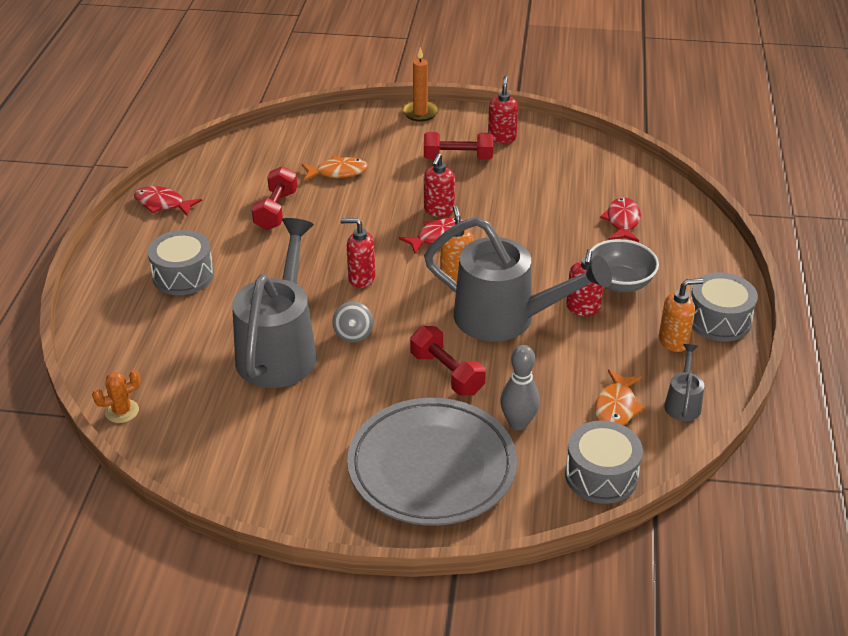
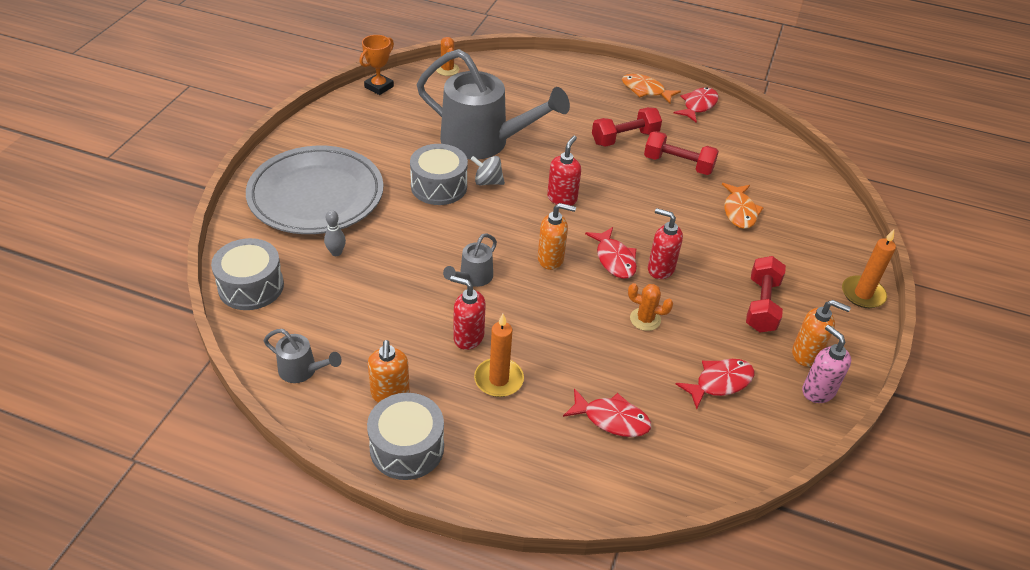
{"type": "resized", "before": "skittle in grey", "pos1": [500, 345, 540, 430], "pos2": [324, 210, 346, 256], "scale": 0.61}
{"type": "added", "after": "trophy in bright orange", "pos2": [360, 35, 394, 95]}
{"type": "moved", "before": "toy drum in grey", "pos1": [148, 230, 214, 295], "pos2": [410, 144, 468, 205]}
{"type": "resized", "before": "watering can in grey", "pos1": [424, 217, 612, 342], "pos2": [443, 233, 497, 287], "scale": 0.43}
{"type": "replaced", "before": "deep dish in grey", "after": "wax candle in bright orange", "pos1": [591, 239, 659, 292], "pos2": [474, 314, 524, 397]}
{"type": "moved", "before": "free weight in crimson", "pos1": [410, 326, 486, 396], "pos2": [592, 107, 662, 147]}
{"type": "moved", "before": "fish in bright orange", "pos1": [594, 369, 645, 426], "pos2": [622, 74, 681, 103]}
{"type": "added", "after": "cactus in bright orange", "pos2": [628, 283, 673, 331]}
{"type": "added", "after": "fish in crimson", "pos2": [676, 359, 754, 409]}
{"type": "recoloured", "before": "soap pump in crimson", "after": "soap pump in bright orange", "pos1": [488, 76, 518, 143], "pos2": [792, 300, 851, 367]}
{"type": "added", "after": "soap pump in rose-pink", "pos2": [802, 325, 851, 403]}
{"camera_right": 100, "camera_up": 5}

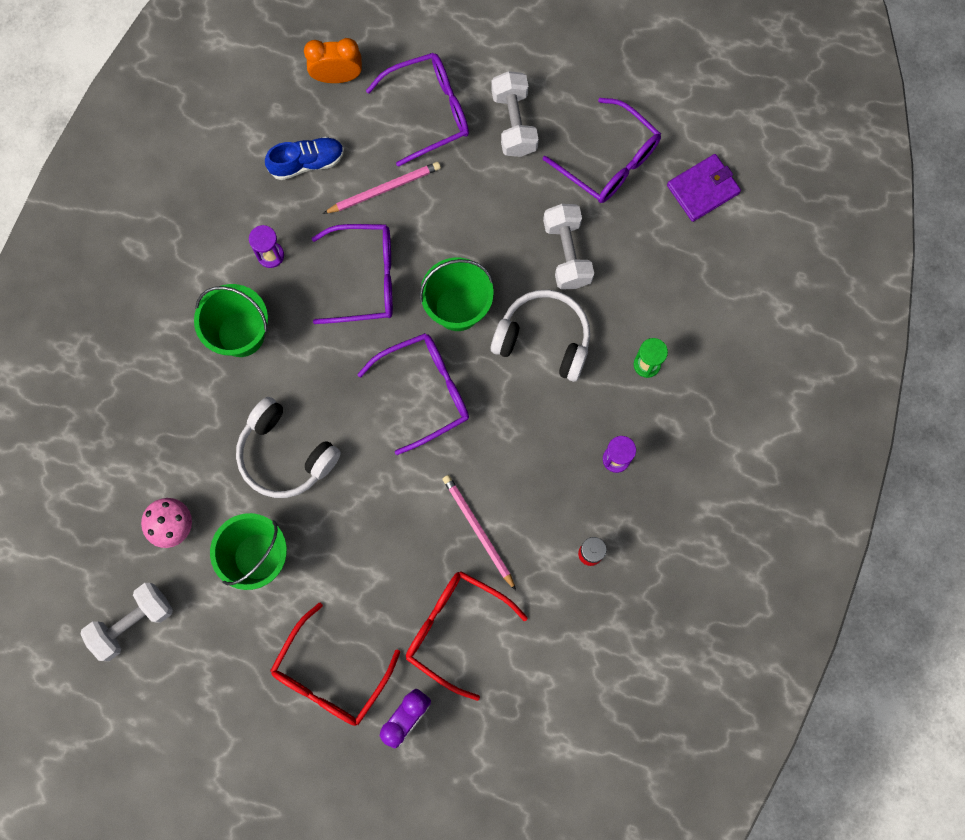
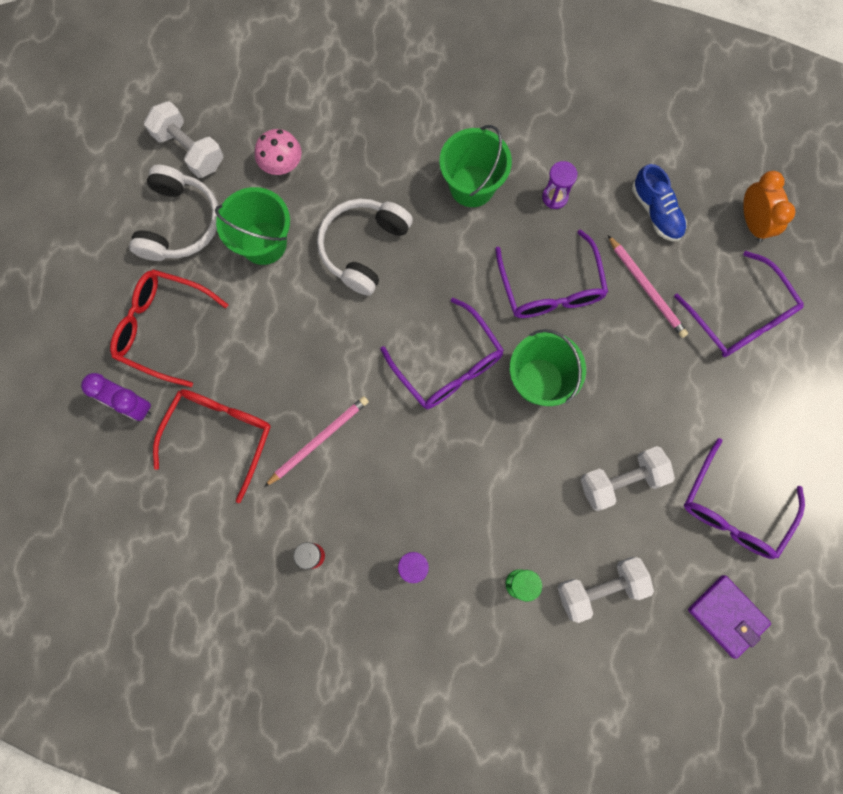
{"type": "moved", "before": "headset in snow-white", "pos1": [491, 290, 590, 382], "pos2": [129, 165, 219, 261]}
{"type": "moved", "before": "free weight in snow-white", "pos1": [491, 71, 539, 157], "pos2": [558, 557, 654, 623]}
{"camera_right": 80, "camera_up": 0}

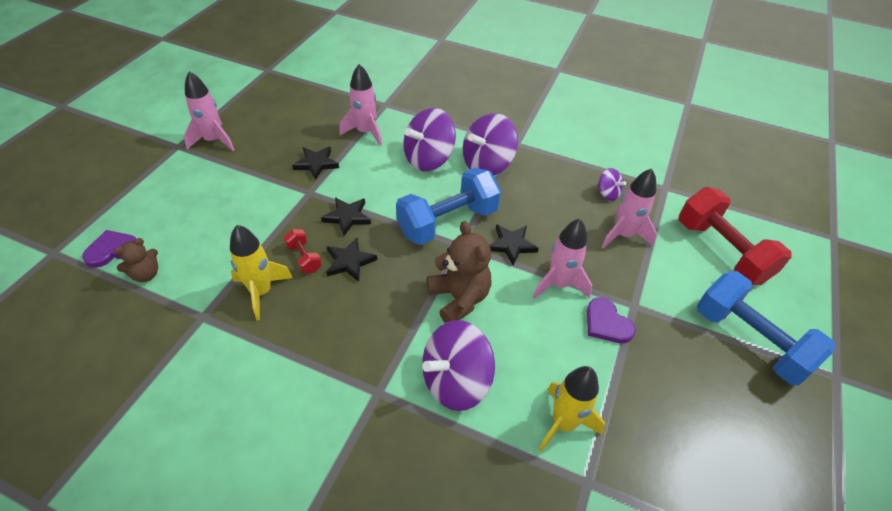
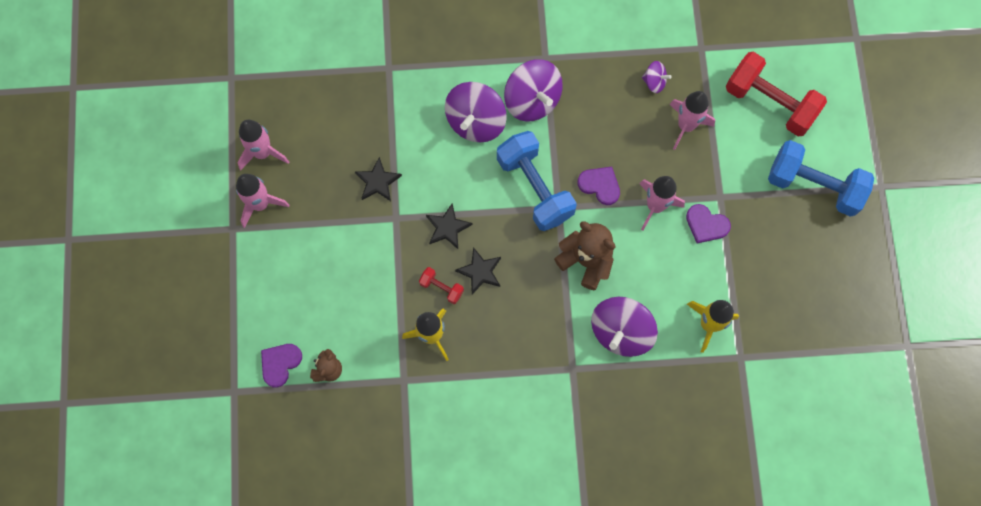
{"type": "moved", "before": "toy rocket in rose-pink", "pos1": [339, 64, 382, 146], "pos2": [238, 120, 289, 171]}
{"type": "turned", "before": "free weight in royal blue", "pos1": [396, 168, 501, 245], "pos2": [497, 131, 577, 231], "turn": -60}
{"type": "turned", "before": "spinning top in purple", "pos1": [463, 113, 518, 176], "pos2": [504, 59, 563, 122], "turn": -60}
{"type": "replaced", "before": "star shape in jet-black", "after": "heart shape in purple", "pos1": [489, 224, 539, 266], "pos2": [578, 167, 620, 205]}
{"camera_right": -25, "camera_up": 25}

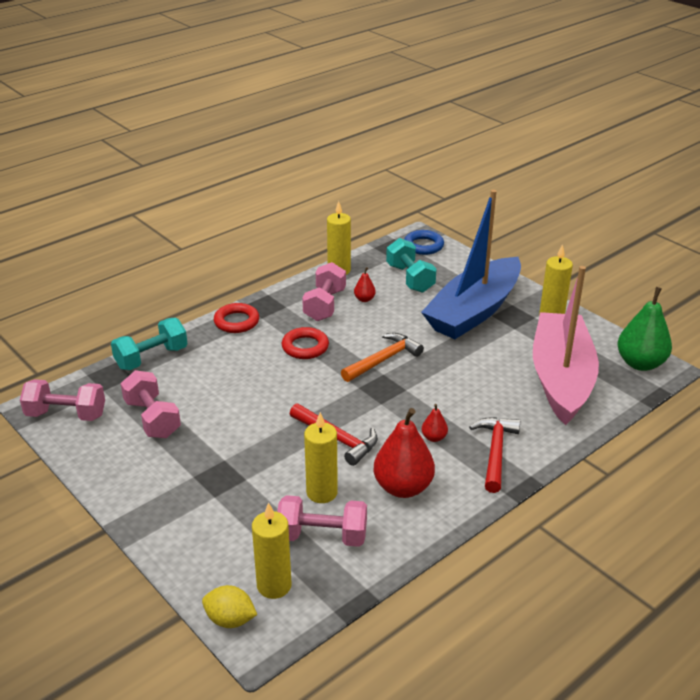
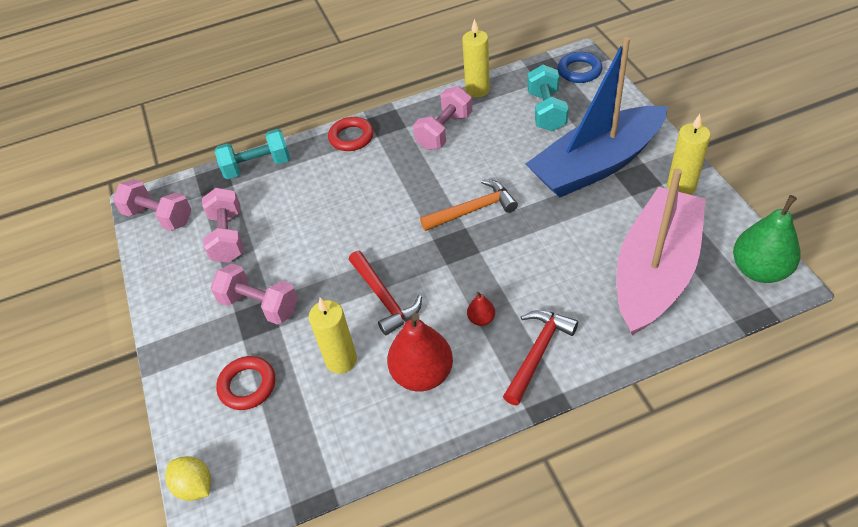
{"type": "moved", "before": "free weight in rose-pink", "pos1": [277, 495, 367, 547], "pos2": [211, 263, 298, 325]}
{"type": "moved", "before": "hoop in crimson", "pos1": [282, 327, 329, 359], "pos2": [216, 356, 275, 410]}
{"type": "removed", "before": "wax candle in yellow", "pos1": [252, 502, 292, 599]}
{"type": "removed", "before": "pear fruit in crimson", "pos1": [354, 267, 376, 302]}
{"camera_right": 25, "camera_up": 15}

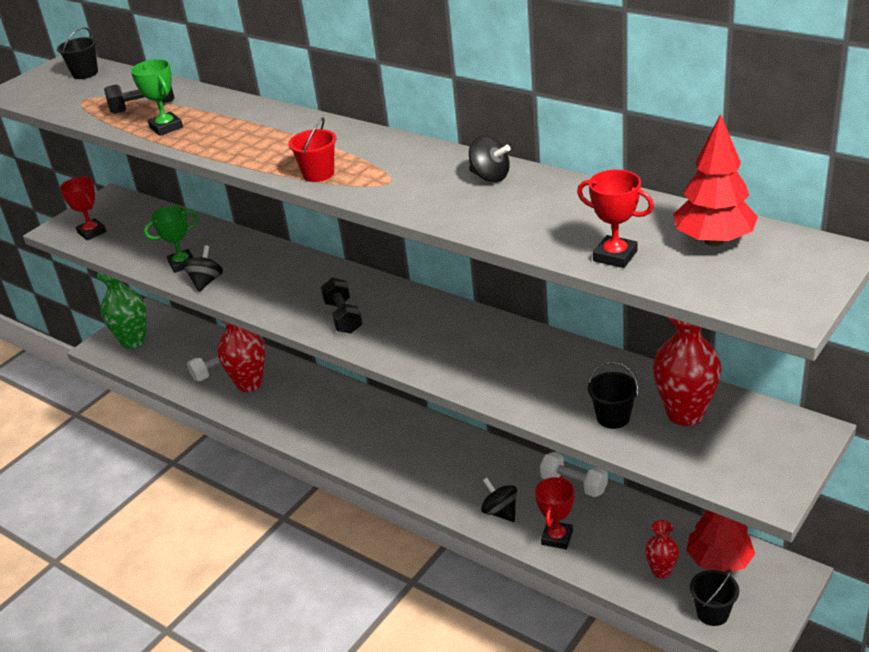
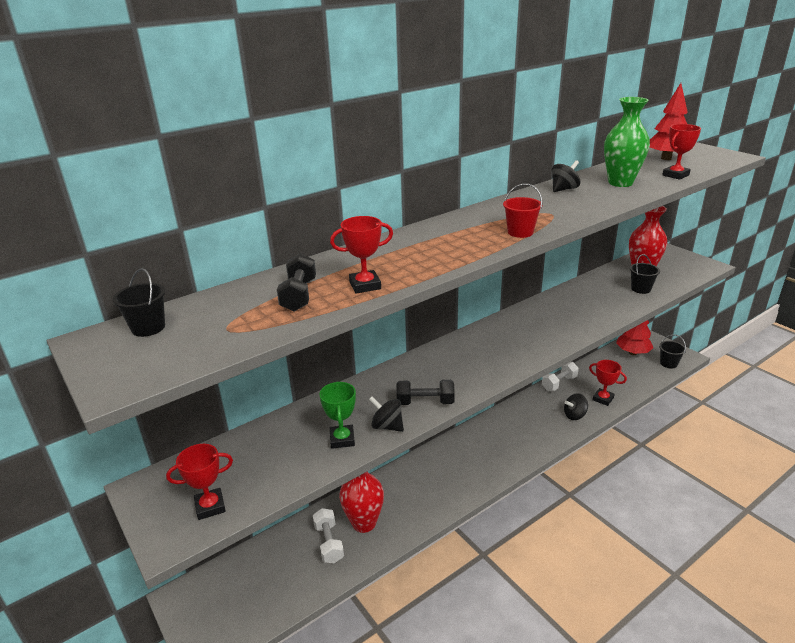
{"type": "recoloured", "before": "trophy in emerald", "after": "trophy in crimson", "pos1": [131, 59, 183, 136], "pos2": [330, 216, 393, 293]}
{"type": "moved", "before": "free weight in jet-black", "pos1": [321, 278, 362, 334], "pos2": [396, 380, 455, 405]}
{"type": "moved", "before": "flower vase in emerald", "pos1": [97, 272, 147, 349], "pos2": [604, 97, 650, 187]}
{"type": "removed", "before": "flower vase in crimson", "pos1": [645, 520, 679, 579]}
{"camera_right": -75, "camera_up": -5}

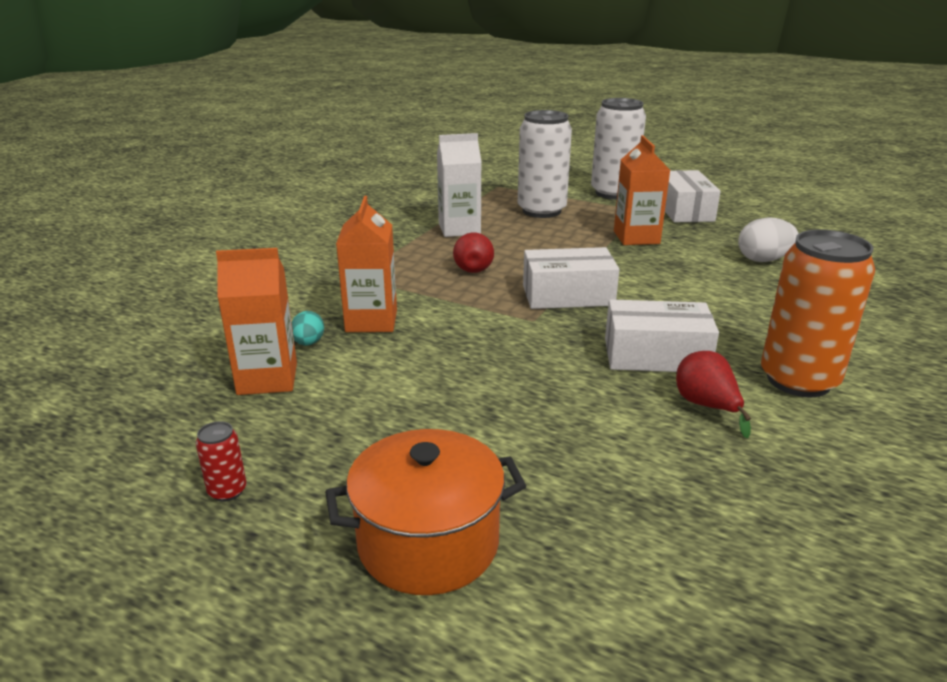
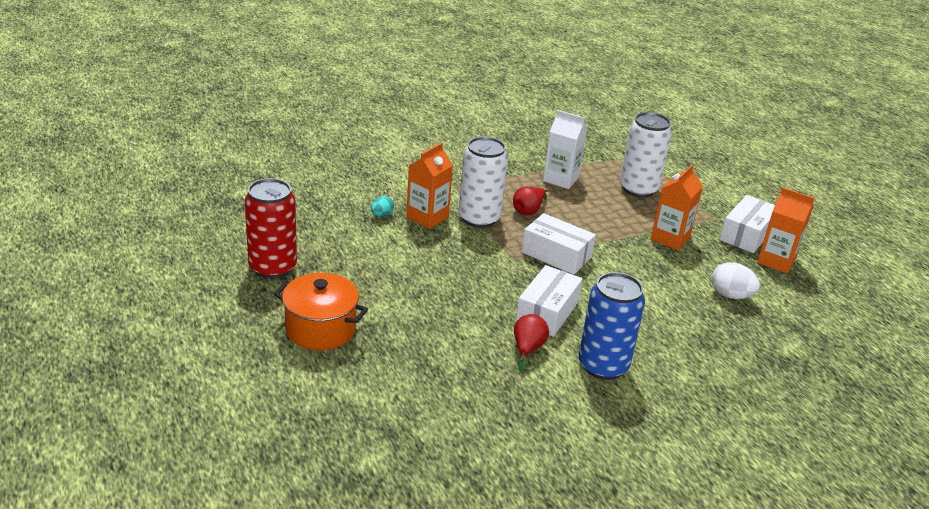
{"type": "resized", "before": "soda can in crimson", "pos1": [196, 421, 247, 502], "pos2": [245, 178, 297, 279], "scale": 2.47}
{"type": "moved", "before": "soda can in snow-white", "pos1": [591, 98, 646, 199], "pos2": [458, 137, 508, 228]}
{"type": "turned", "before": "parcel in snow-white", "pos1": [605, 299, 719, 372], "pos2": [516, 265, 583, 337], "turn": 75}
{"type": "recoloured", "before": "soda can in bright orange", "after": "soda can in royal blue", "pos1": [761, 230, 875, 397], "pos2": [578, 272, 645, 380]}
{"type": "moved", "before": "carton in bright orange", "pos1": [216, 248, 297, 395], "pos2": [757, 187, 814, 274]}
{"camera_right": 35, "camera_up": 5}

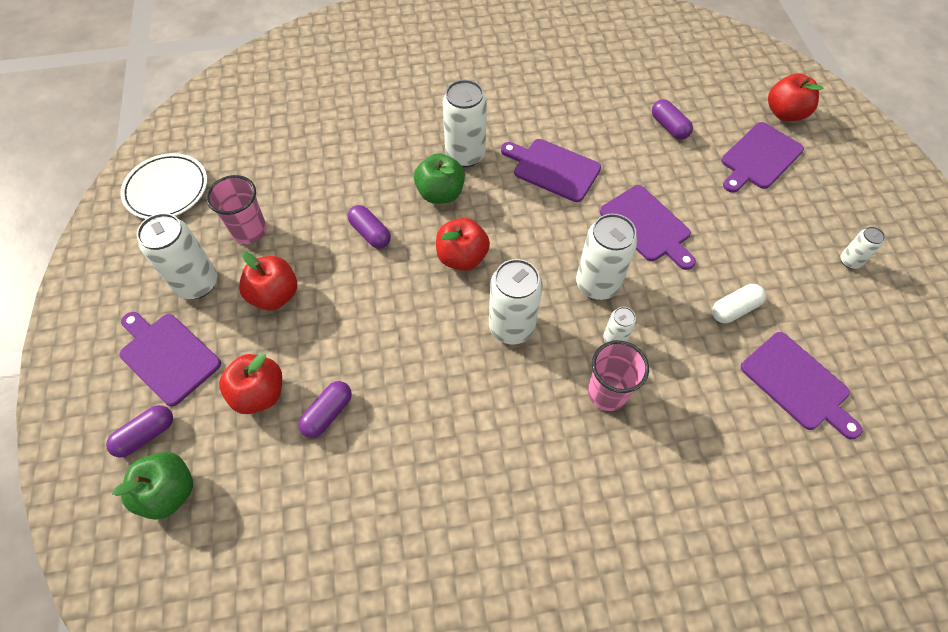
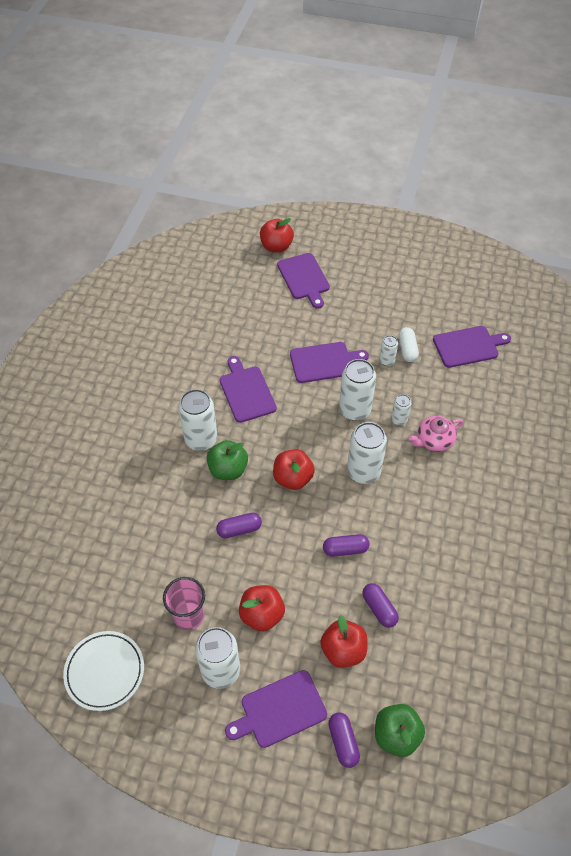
{"type": "turned", "before": "bread board in purple", "pos1": [501, 139, 601, 202], "pos2": [220, 356, 277, 423], "turn": 105}
{"type": "moved", "before": "pill in purple", "pos1": [652, 99, 693, 140], "pos2": [323, 534, 369, 557]}
{"type": "moved", "before": "soda can in snow-white", "pos1": [841, 227, 885, 269], "pos2": [379, 335, 398, 366]}
{"type": "replaced", "before": "tumbler in rose-pink", "after": "teapot in rose-pink", "pos1": [588, 340, 649, 411], "pos2": [409, 416, 463, 452]}
{"camera_right": -65, "camera_up": -5}

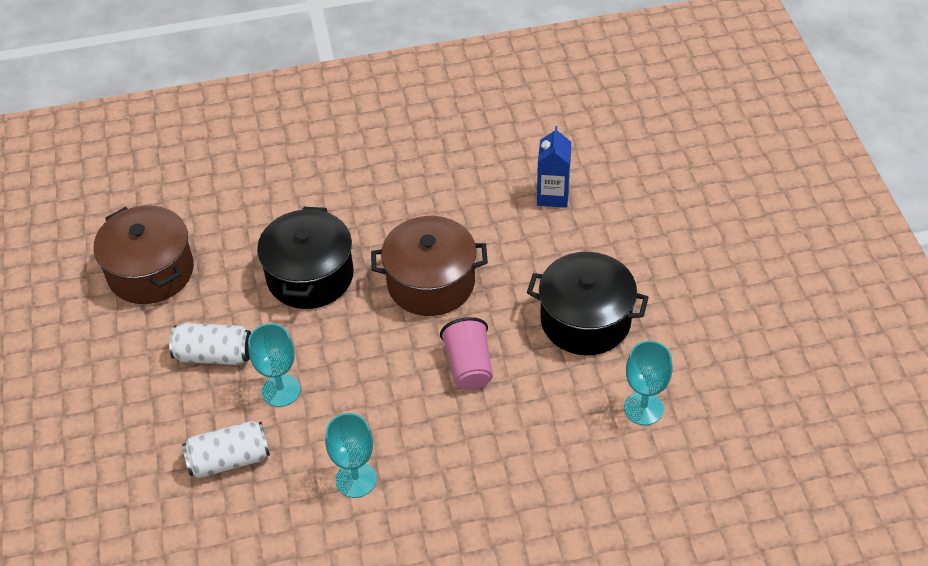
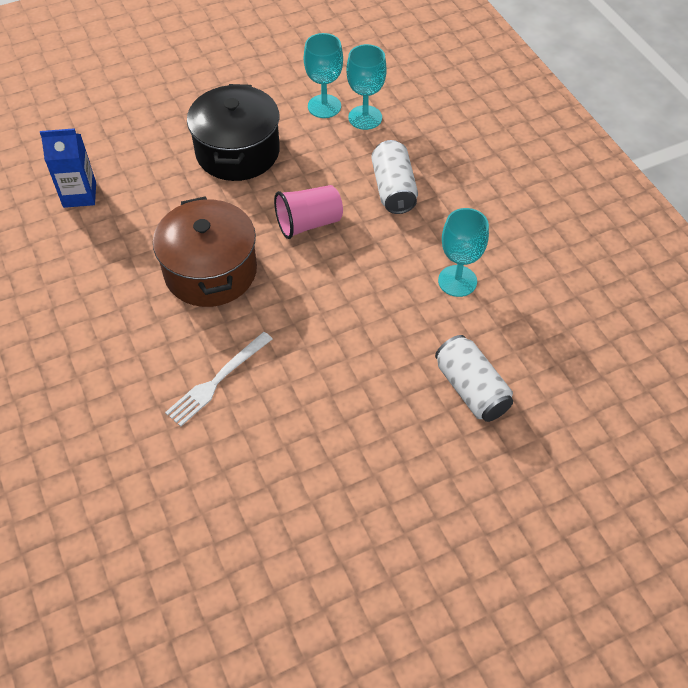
{"type": "replaced", "before": "cooking pot in jet-black", "after": "fork in snow-white", "pos1": [257, 207, 354, 309], "pos2": [165, 332, 272, 427]}
{"type": "moved", "before": "chalice in aqua", "pos1": [248, 323, 301, 407], "pos2": [347, 44, 387, 130]}
{"type": "moved", "before": "soda can in snow-white", "pos1": [169, 323, 251, 365], "pos2": [371, 140, 418, 214]}
{"type": "removed", "before": "cooking pot in brown", "pos1": [94, 205, 194, 304]}
{"camera_right": -105, "camera_up": 5}

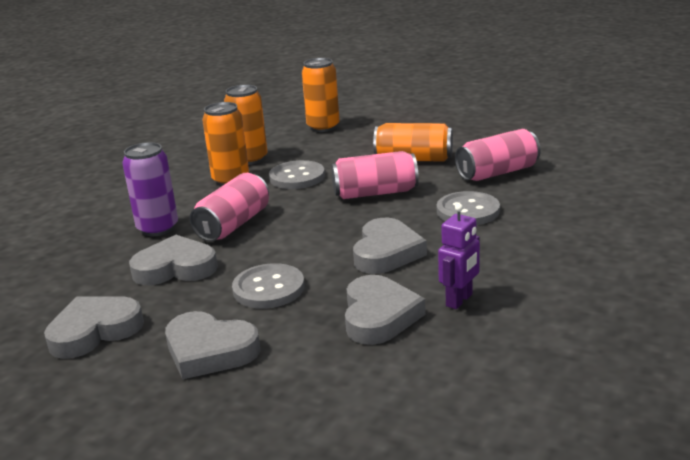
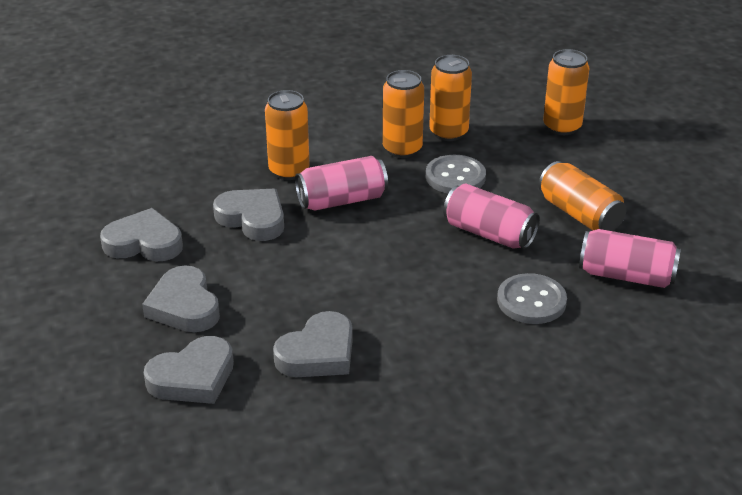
{"type": "moved", "before": "heart shape in grey", "pos1": [353, 218, 427, 274], "pos2": [144, 336, 234, 404]}
{"type": "recoloured", "before": "soda can in purple", "after": "soda can in bright orange", "pos1": [122, 142, 178, 236], "pos2": [265, 90, 310, 180]}
{"type": "removed", "before": "shirt button in grey", "pos1": [232, 263, 305, 309]}
{"type": "removed", "before": "toy robot in purple", "pos1": [438, 204, 480, 309]}
{"camera_right": 40, "camera_up": 10}

